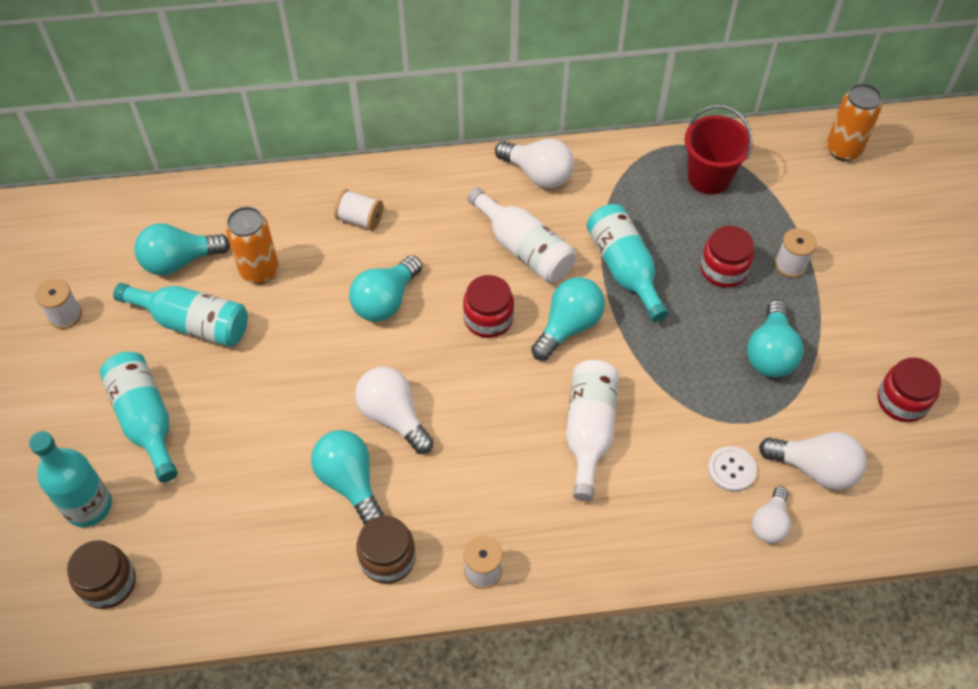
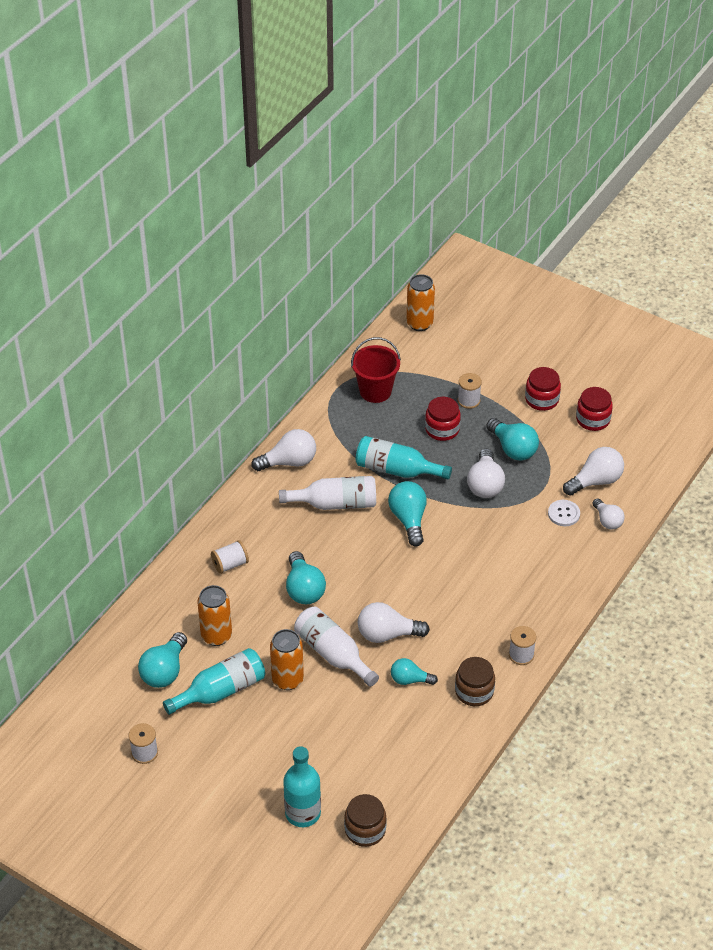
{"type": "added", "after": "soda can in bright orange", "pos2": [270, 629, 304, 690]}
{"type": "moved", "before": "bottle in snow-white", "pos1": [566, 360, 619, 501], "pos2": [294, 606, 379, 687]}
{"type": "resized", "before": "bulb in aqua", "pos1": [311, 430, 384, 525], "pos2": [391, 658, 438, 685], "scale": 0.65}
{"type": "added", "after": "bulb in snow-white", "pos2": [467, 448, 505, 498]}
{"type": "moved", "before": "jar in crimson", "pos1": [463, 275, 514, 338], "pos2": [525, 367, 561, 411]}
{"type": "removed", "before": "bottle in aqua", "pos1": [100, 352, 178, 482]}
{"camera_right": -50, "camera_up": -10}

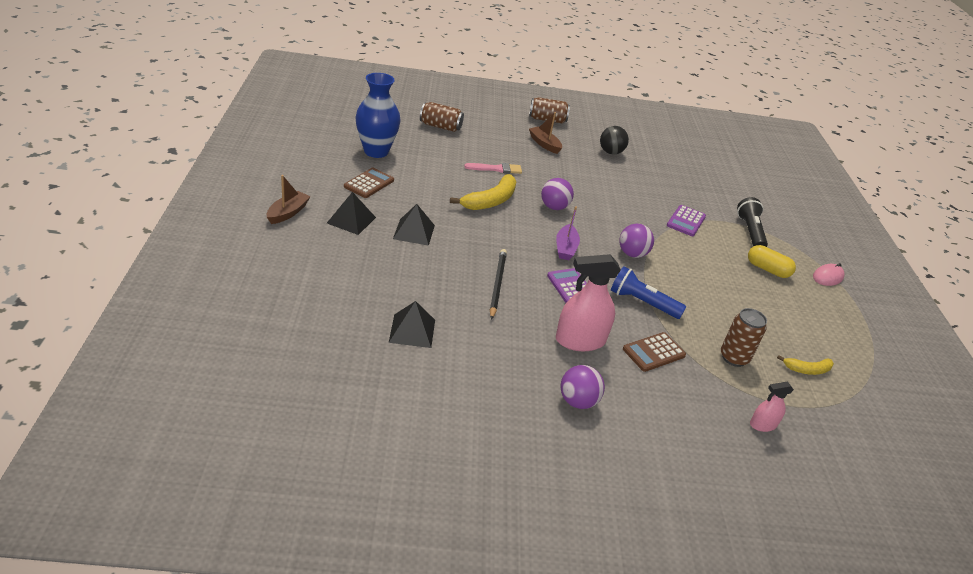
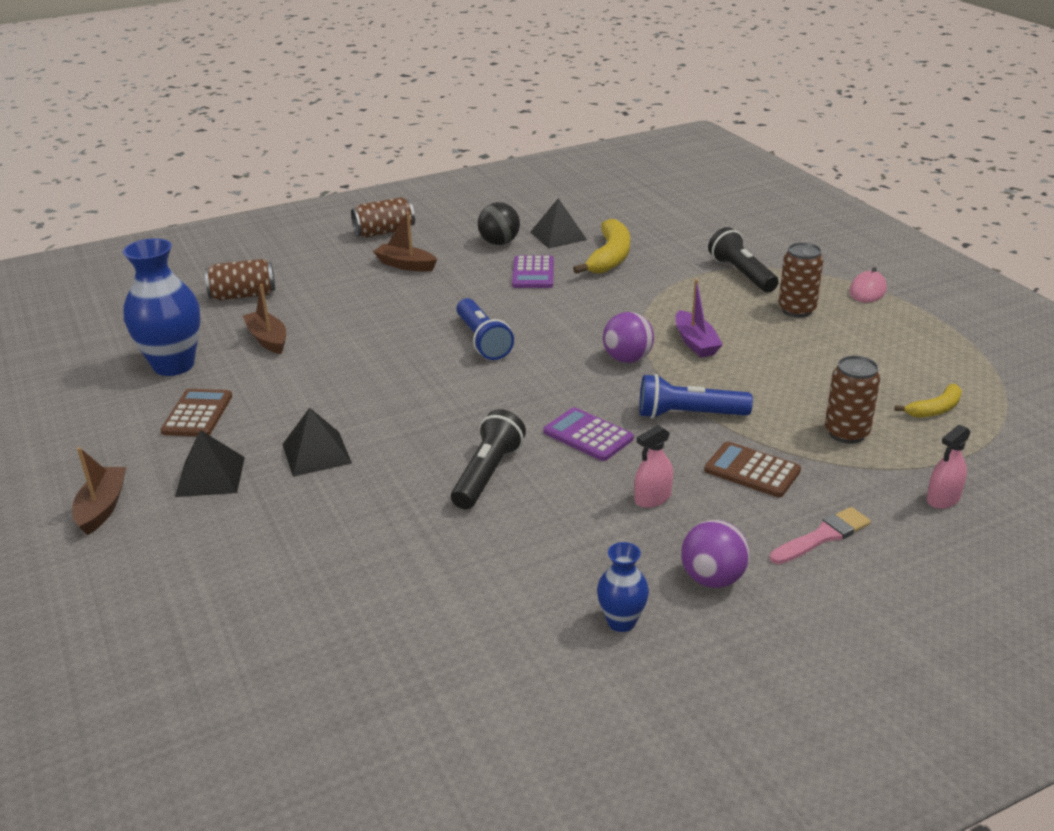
{"type": "added", "after": "boat in brown", "pos2": [243, 284, 286, 354]}
{"type": "replaced", "before": "wooden pencil in jet-black", "after": "pocket torch in jet-black", "pos1": [490, 249, 507, 320], "pos2": [451, 409, 526, 509]}
{"type": "replaced", "before": "ball in purple", "after": "pocket torch in royal blue", "pos1": [541, 178, 574, 210], "pos2": [457, 298, 514, 360]}
{"type": "moved", "before": "adding machine in purple", "pos1": [667, 205, 706, 236], "pos2": [512, 255, 554, 288]}
{"type": "moved", "before": "pyramid in jet-black", "pos1": [389, 301, 435, 348], "pos2": [530, 198, 587, 249]}
{"type": "moved", "before": "banana fruit in yellow", "pos1": [450, 174, 517, 210], "pos2": [573, 219, 630, 274]}
{"type": "added", "after": "flower vase in royal blue", "pos2": [597, 542, 649, 632]}
{"type": "resized", "before": "spray cleaner in rose-pink", "pos1": [556, 254, 621, 351], "pos2": [634, 425, 673, 508], "scale": 0.53}
{"type": "moved", "before": "boat in purple", "pos1": [556, 206, 580, 260], "pos2": [676, 279, 723, 358]}
{"type": "turned", "before": "adding machine in brown", "pos1": [623, 332, 686, 372], "pos2": [704, 442, 801, 498], "turn": 90}
{"type": "moved", "before": "brush in rose-pink", "pos1": [464, 163, 522, 174], "pos2": [770, 507, 871, 564]}
{"type": "replaced", "before": "pill in yellow", "after": "soda can in brown", "pos1": [748, 245, 796, 278], "pos2": [778, 242, 823, 318]}
{"camera_right": -20, "camera_up": -5}

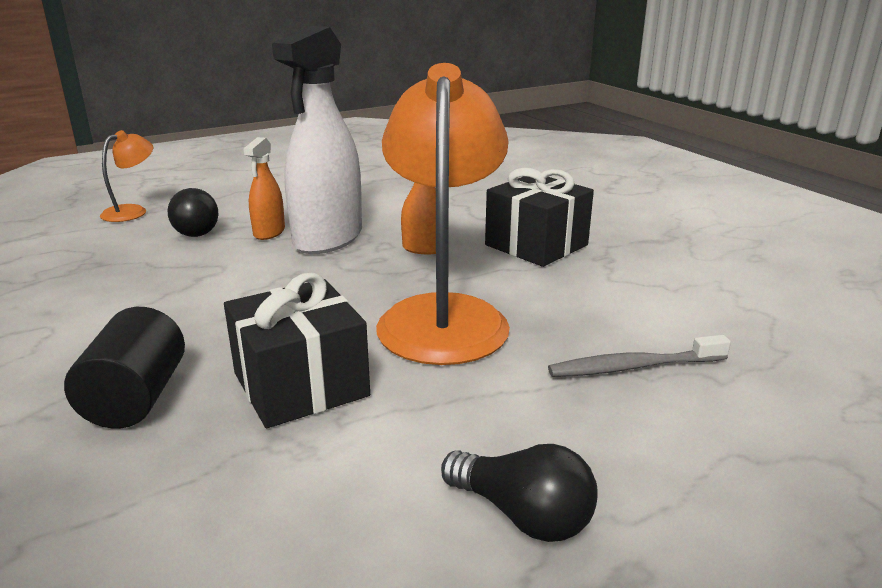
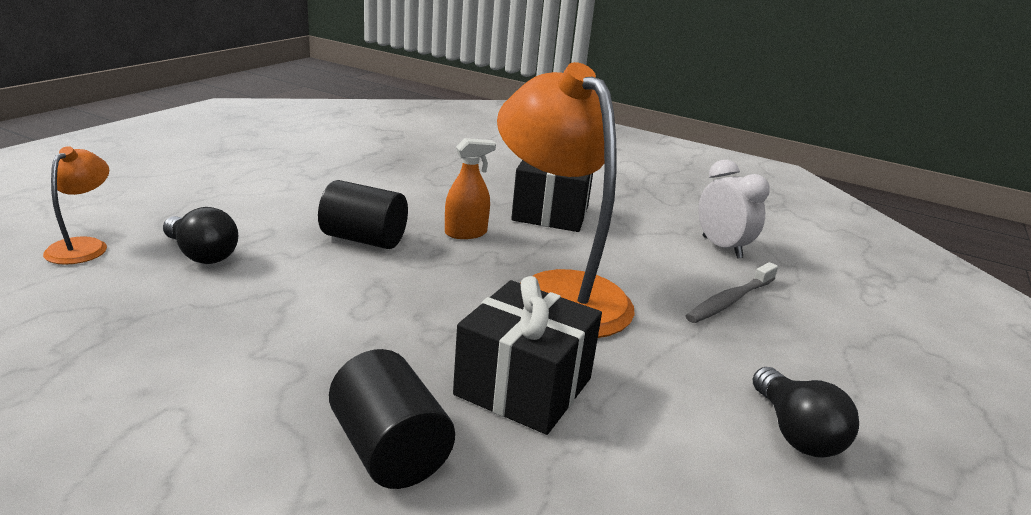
{"type": "replaced", "before": "spray cleaner in snow-white", "after": "cylinder in jet-black", "pos1": [272, 26, 362, 254], "pos2": [318, 180, 408, 249]}
{"type": "added", "after": "bedside clock in snow-white", "pos2": [698, 160, 770, 259]}
{"type": "turned", "before": "bulb in jet-black", "pos1": [441, 444, 598, 542], "pos2": [753, 367, 859, 457], "turn": 75}
{"type": "removed", "before": "spray cleaner in bright orange", "pos1": [243, 137, 285, 240]}
{"camera_right": -35, "camera_up": 0}

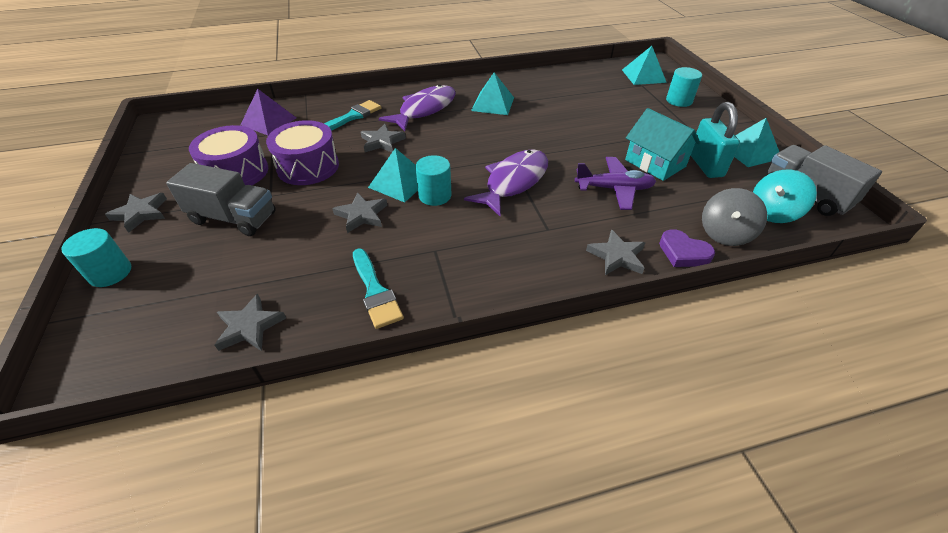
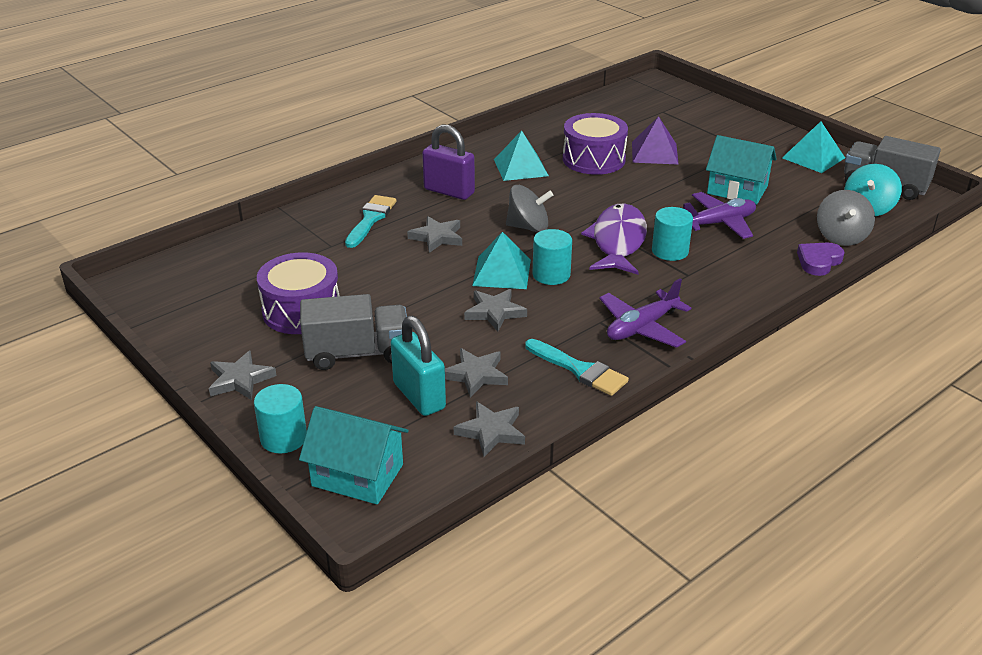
{"type": "added", "after": "toy house in aqua", "pos2": [299, 406, 409, 504]}
{"type": "moved", "before": "lock in aqua", "pos1": [691, 102, 740, 178], "pos2": [391, 316, 446, 416]}
{"type": "replaced", "before": "fish in purple", "after": "lock in purple", "pos1": [379, 85, 456, 131], "pos2": [422, 125, 475, 200]}
{"type": "moved", "before": "star shape in grey", "pos1": [586, 229, 645, 275], "pos2": [445, 348, 508, 398]}
{"type": "added", "after": "spinning top in grey", "pos2": [506, 185, 553, 232]}
{"type": "moved", "before": "toy drum in purple", "pos1": [266, 120, 339, 185], "pos2": [563, 113, 628, 175]}
{"type": "added", "after": "toy plane in purple", "pos2": [599, 279, 691, 348]}
{"type": "moved", "before": "pyramid in purple", "pos1": [241, 89, 296, 135], "pos2": [632, 116, 679, 165]}
{"type": "moved", "before": "cylinder in aqua", "pos1": [666, 67, 702, 107], "pos2": [652, 207, 693, 261]}
{"type": "turned", "before": "heart shape in purple", "pos1": [659, 229, 715, 267], "pos2": [797, 242, 845, 276], "turn": 120}
{"type": "removed", "before": "pyramid in aqua", "pos1": [622, 46, 667, 85]}
{"camera_right": -25, "camera_up": -10}

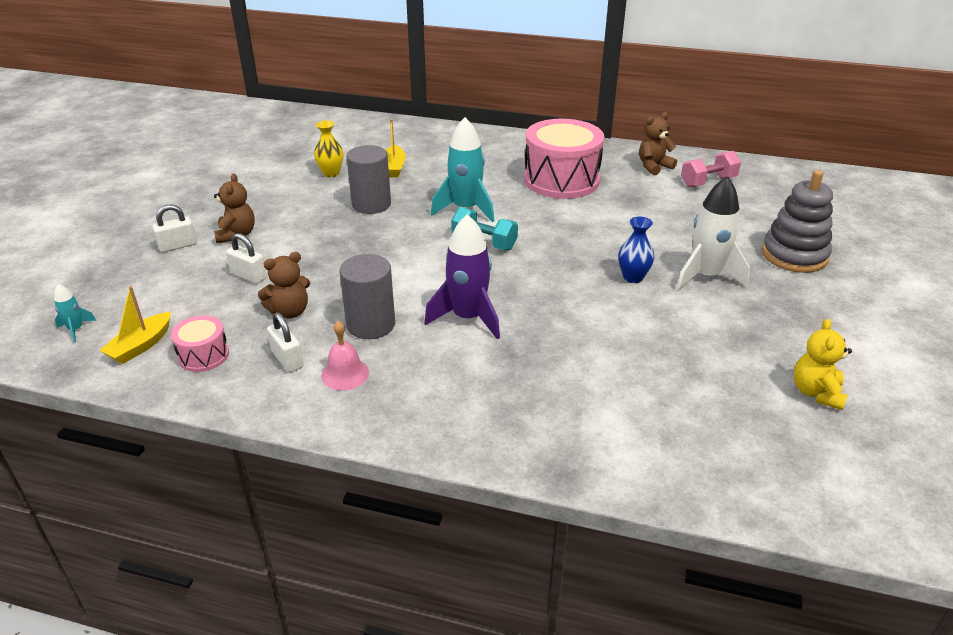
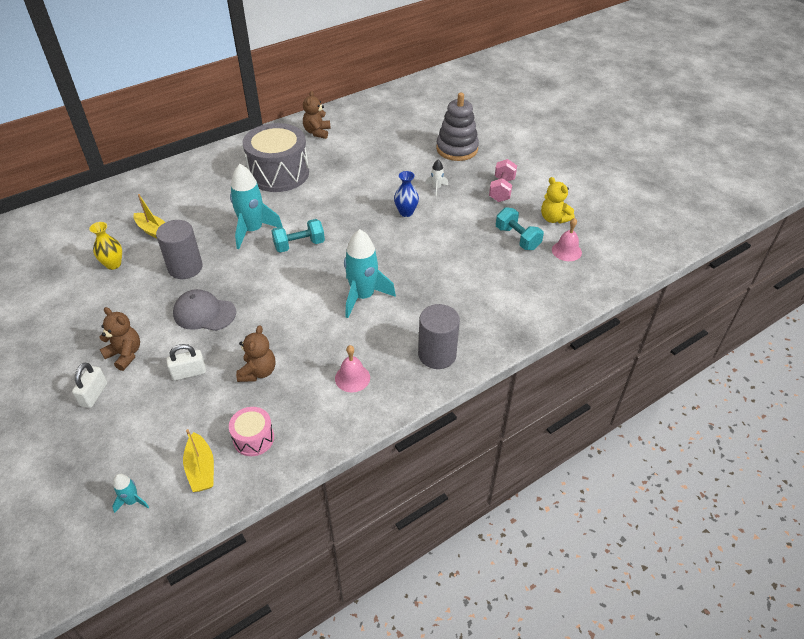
{"type": "added", "after": "baseball cap in grey", "pos2": [173, 289, 236, 331]}
{"type": "recoloured", "before": "toy drum in rose-pink", "after": "toy drum in grey", "pos1": [524, 119, 604, 199], "pos2": [242, 123, 309, 192]}
{"type": "recoloured", "before": "toy rocket in purple", "after": "toy rocket in aqua", "pos1": [424, 214, 500, 340], "pos2": [344, 229, 396, 318]}
{"type": "moved", "before": "cylinder in grey", "pos1": [340, 254, 395, 339], "pos2": [418, 304, 460, 369]}
{"type": "resized", "before": "toy rocket in snow-white", "pos1": [676, 176, 750, 291], "pos2": [426, 159, 448, 196], "scale": 0.46}
{"type": "moved", "before": "free weight in rose-pink", "pos1": [681, 151, 741, 187], "pos2": [489, 159, 517, 202]}
{"type": "added", "after": "free weight in aqua", "pos2": [496, 207, 544, 250]}
{"type": "added", "after": "bell in rose-pink", "pos2": [552, 218, 582, 261]}
{"type": "removed", "before": "lock in snow-white", "pos1": [267, 312, 304, 372]}
{"camera_right": -50, "camera_up": 10}

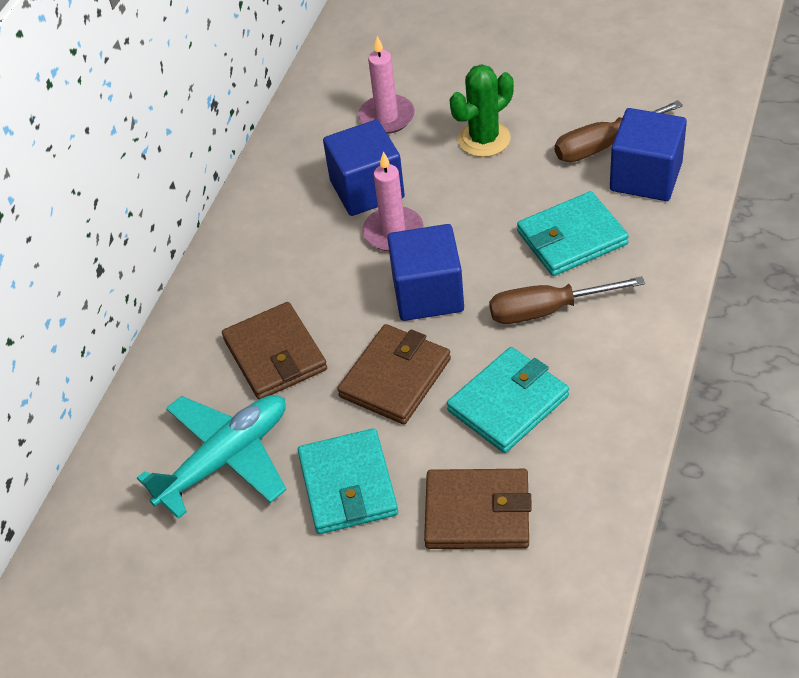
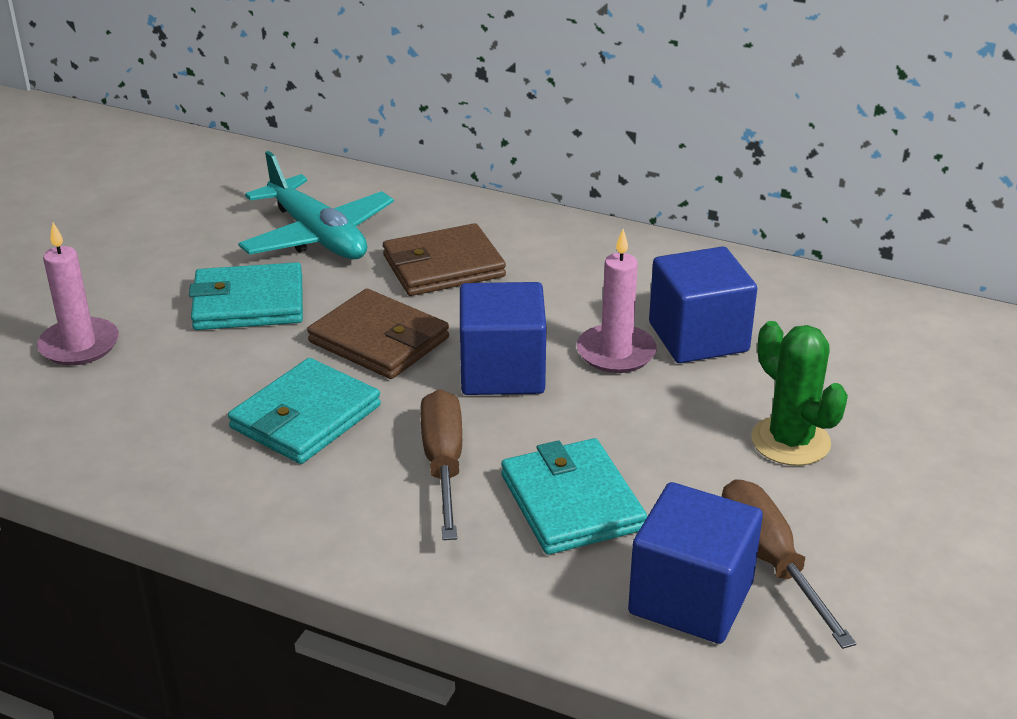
{"type": "moved", "before": "wax candle in rose-pink", "pos1": [358, 36, 415, 134], "pos2": [37, 223, 119, 366]}
{"type": "turned", "before": "wallet in aqua", "pos1": [447, 347, 569, 453], "pos2": [228, 358, 381, 464], "turn": 75}
{"type": "removed", "before": "wallet in brown", "pos1": [424, 469, 532, 549]}
{"camera_right": 90, "camera_up": -15}

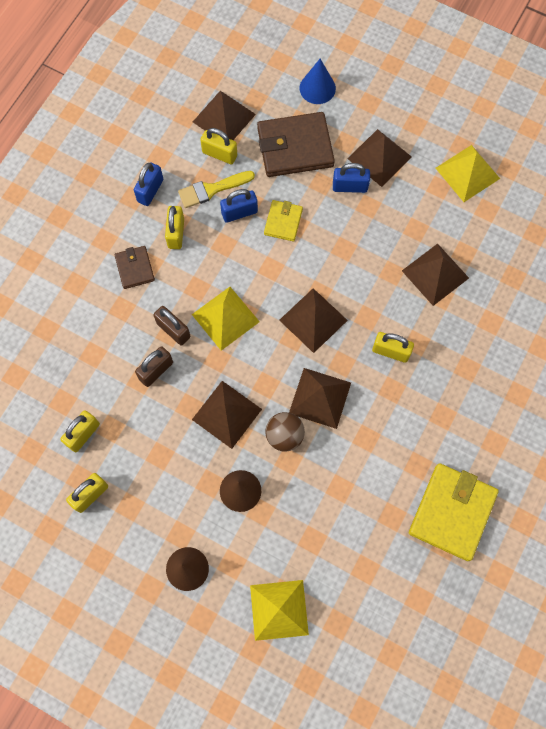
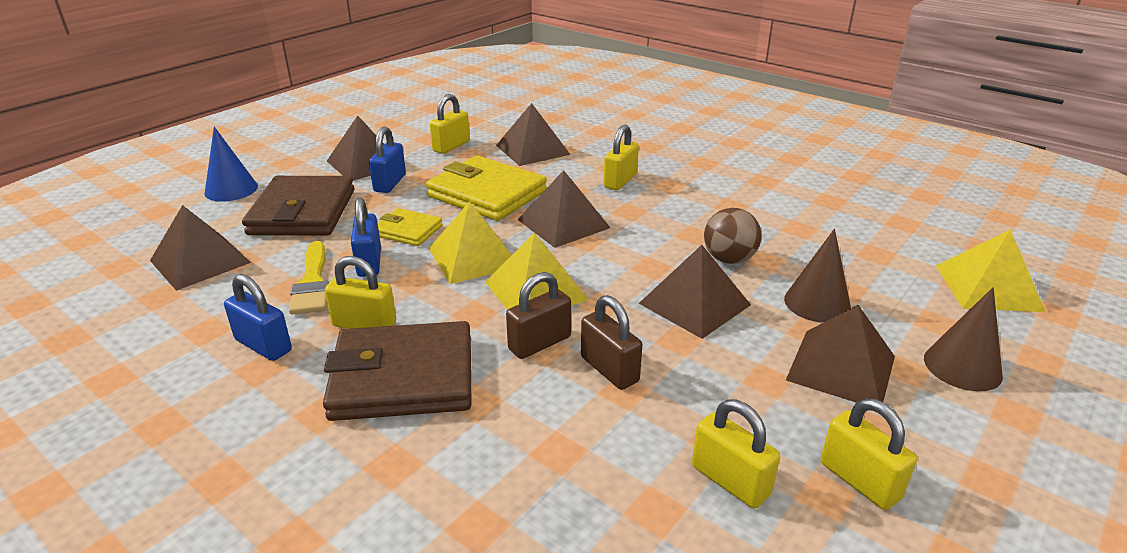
{"type": "resized", "before": "wallet in brown", "pos1": [115, 246, 155, 289], "pos2": [323, 321, 471, 421], "scale": 1.88}
{"type": "moved", "before": "wallet in yellow", "pos1": [409, 463, 499, 561], "pos2": [426, 156, 547, 221]}
{"type": "moved", "before": "pyramid in yellow", "pos1": [436, 145, 500, 202], "pos2": [429, 201, 511, 284]}
{"type": "moved", "before": "lock in yellow", "pos1": [200, 128, 237, 164], "pos2": [430, 94, 470, 154]}
{"type": "moved", "before": "pyramid in brown", "pos1": [289, 368, 351, 429], "pos2": [786, 305, 895, 403]}
{"camera_right": -80, "camera_up": -40}

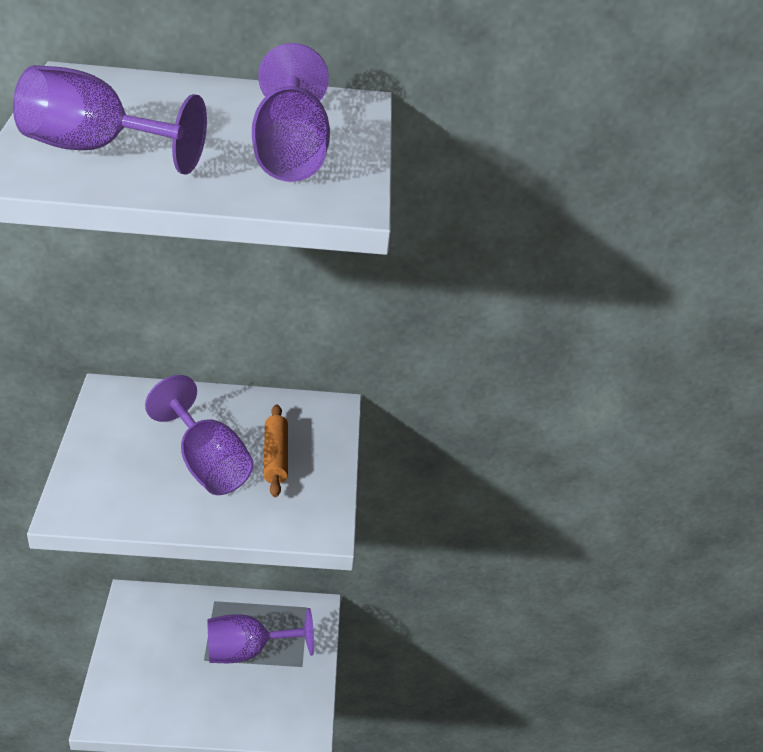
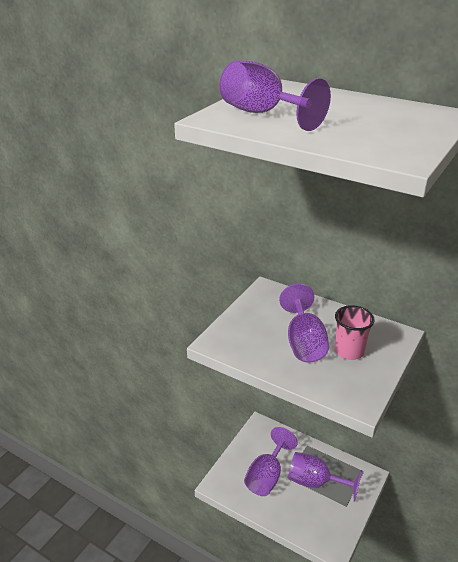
{"type": "moved", "before": "chalice in purple", "pos1": [252, 43, 330, 182], "pos2": [244, 427, 298, 496]}
{"type": "replaced", "before": "pastry roller in bright orange", "after": "tumbler in rose-pink", "pos1": [263, 405, 288, 497], "pos2": [335, 305, 375, 360]}
{"camera_right": 35, "camera_up": -5}

